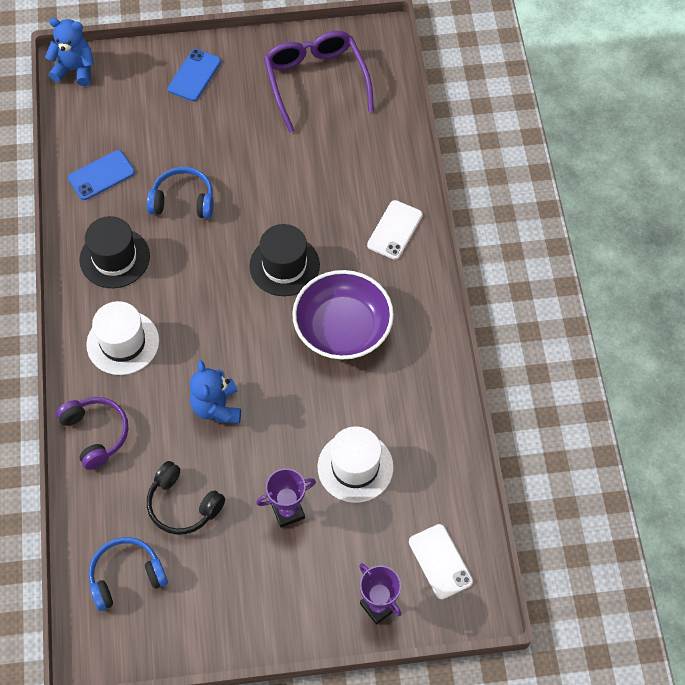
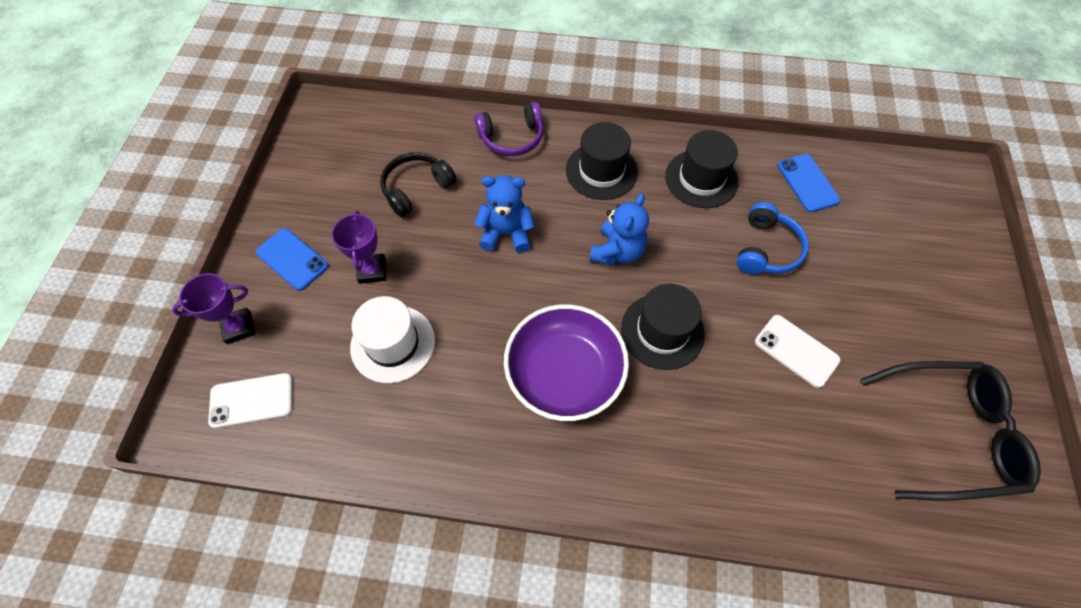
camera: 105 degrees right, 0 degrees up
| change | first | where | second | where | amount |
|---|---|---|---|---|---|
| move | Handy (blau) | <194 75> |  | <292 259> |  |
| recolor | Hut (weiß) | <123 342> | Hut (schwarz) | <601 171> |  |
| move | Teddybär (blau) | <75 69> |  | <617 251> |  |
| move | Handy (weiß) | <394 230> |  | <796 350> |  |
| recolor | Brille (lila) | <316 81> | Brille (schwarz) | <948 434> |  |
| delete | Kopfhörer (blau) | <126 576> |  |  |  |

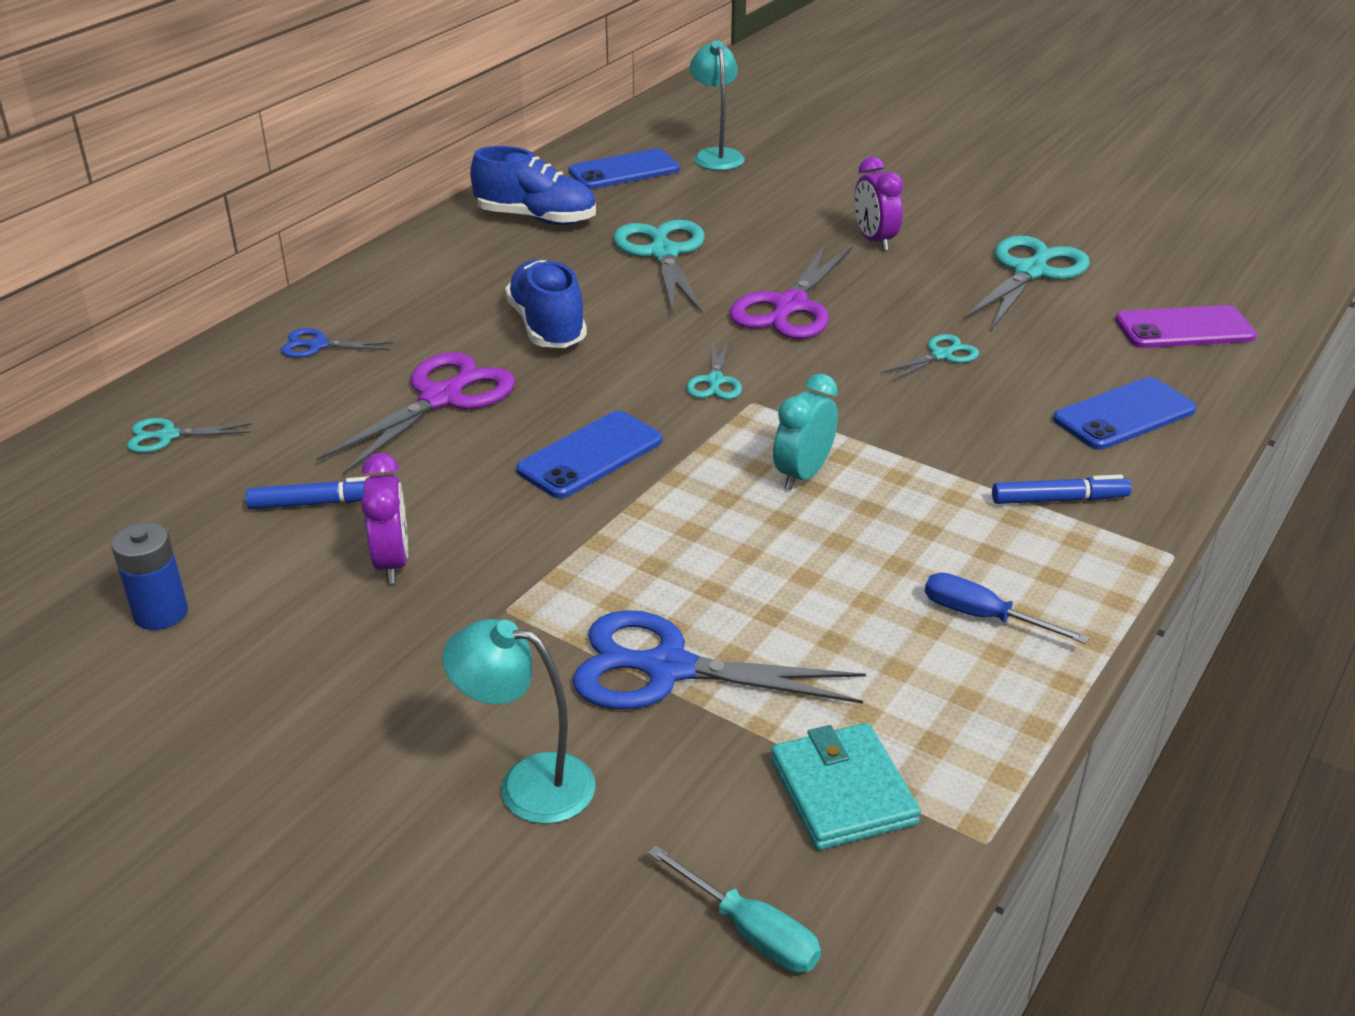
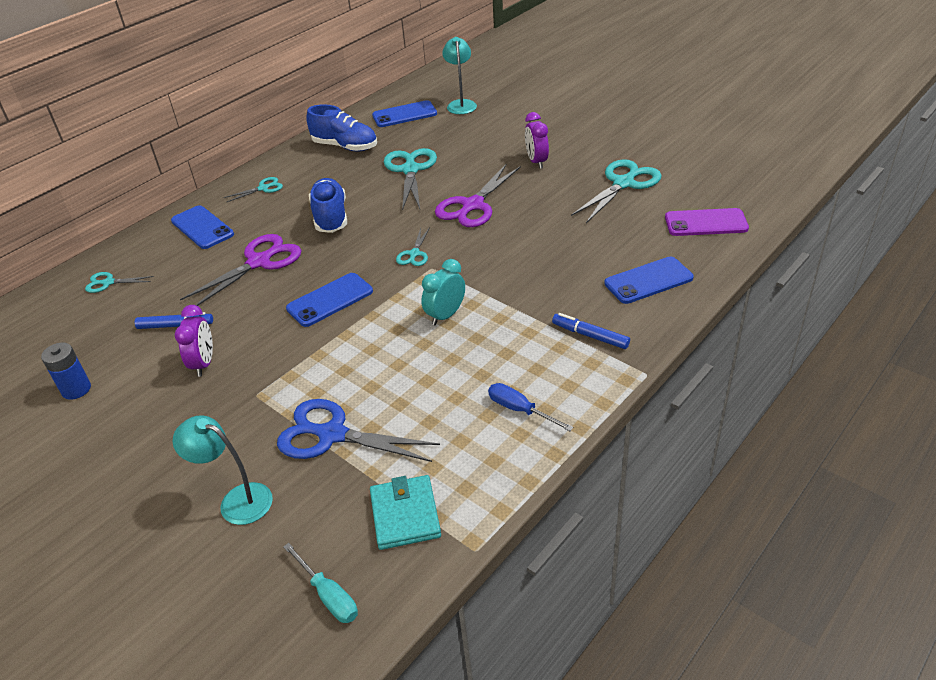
camera: 10 degrees right, 5 degrees up
| change | first | where | second | where | amount |
|---|---|---|---|---|---|
| replace | Schere (blau) | <318 345> | Handy (blau) | <202 228> |  |
| move | Schere (türkis) | <941 355> |  | <263 188> |  |
| rotate | Filzstift (blau) | <1059 499> |  | <590 336> | 150 degrees counterclockwise |

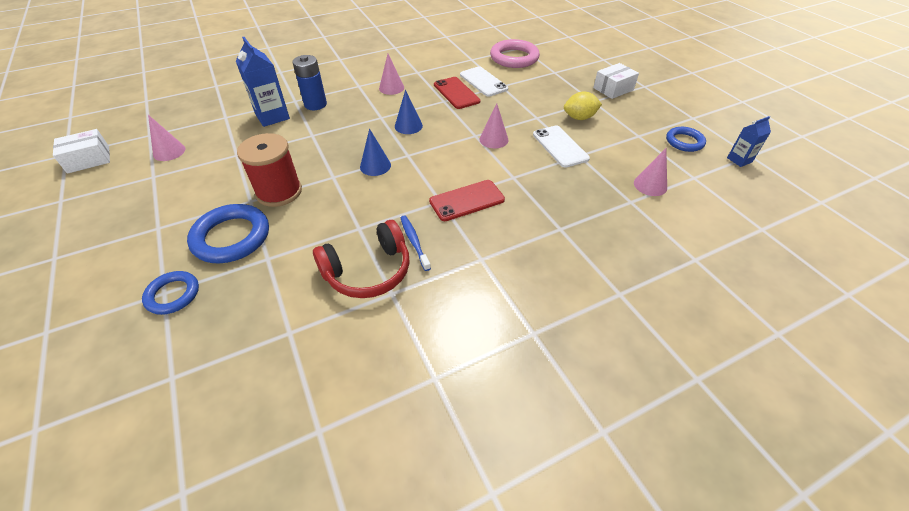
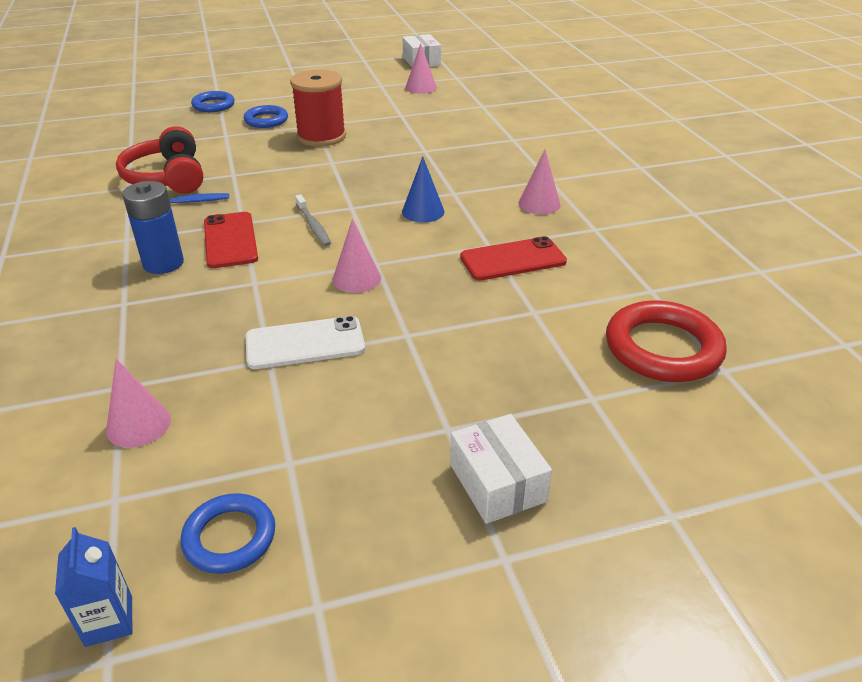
camera: 100 degrees right, 10 degrees down
| change | first | where | second | where | amount |
|---|---|---|---|---|---|
| move | Batterie (blau) | <315 104> |  | <163 263> |  |
| resize | Ring (blau) | <231 237> |  | <266 120> | x0.61 |
| insert |  |  | Zahnbürste (grau) | <313 226> |  |
| recolor | Ring (rosa) | <514 58> | Ring (rot) | <663 348> |  |
| delete | Getränkekarton (blau) | <272 116> |  |  |  |
| delete | Kegel (blau) | <375 166> |  |  |  |
| delete | Handy (weiß) | <483 82> |  |  |  |
| delete | Zitrone (gelb) | <579 118> |  |  |  |

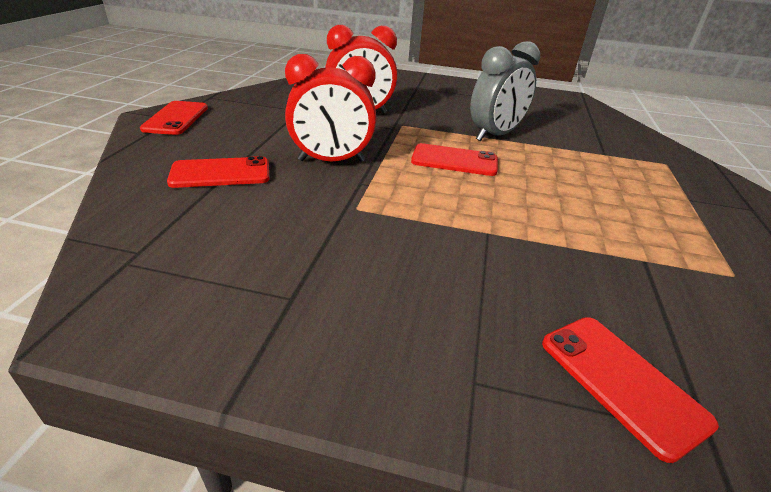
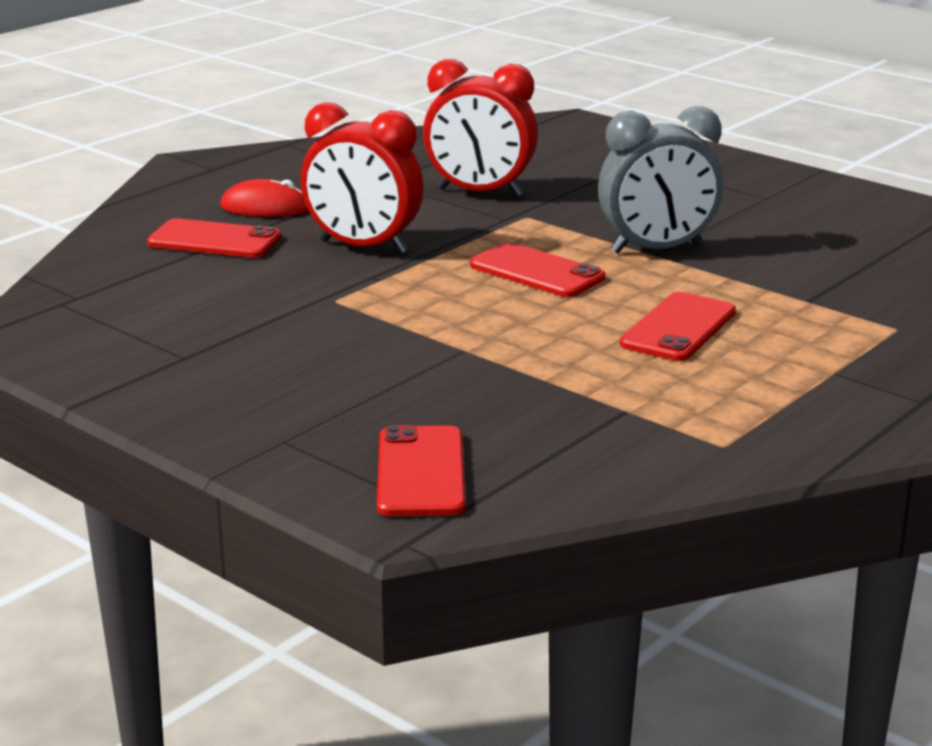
camera: 30 degrees right, 10 degrees down
| change | first | where | second | where | amount |
|---|---|---|---|---|---|
| insert |  |  | Computermaus (rot) | <265 208> |  |
| move | Handy (rot) | <176 118> |  | <678 328> |  |

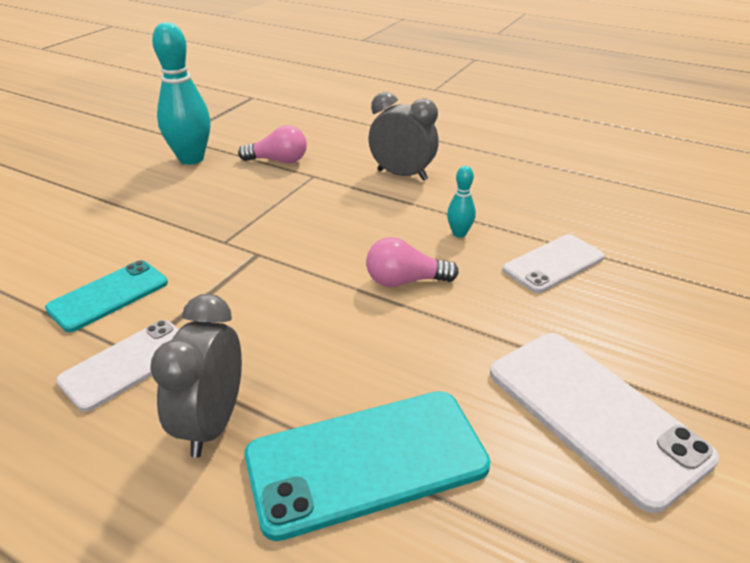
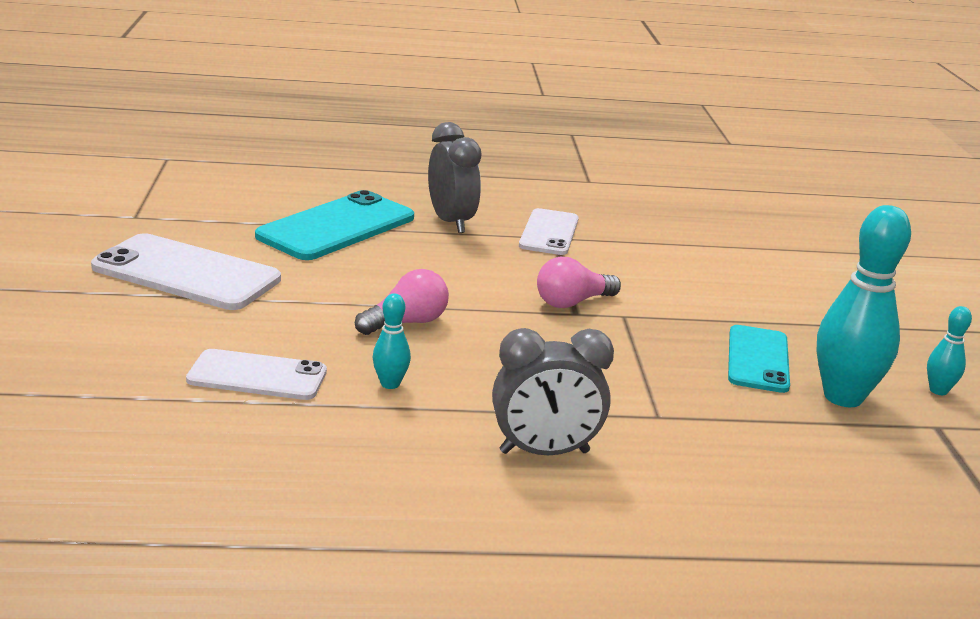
camera: 145 degrees right, 10 degrees down
| change | first | where | second | where | amount |
|---|---|---|---|---|---|
| rotate | Handy (weiß) | <553 263> |  | <257 376> | 75 degrees clockwise |
| move | Glühbirne (rosa) | <278 161> |  | <572 302> |  |
| move | Handy (türkis) | <108 296> |  | <758 359> |  |
| insert |  |  | Bowlingkegel (türkis) | <938 390> |  |

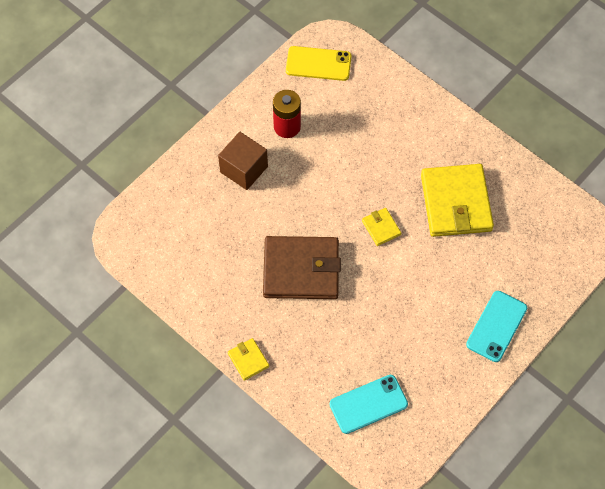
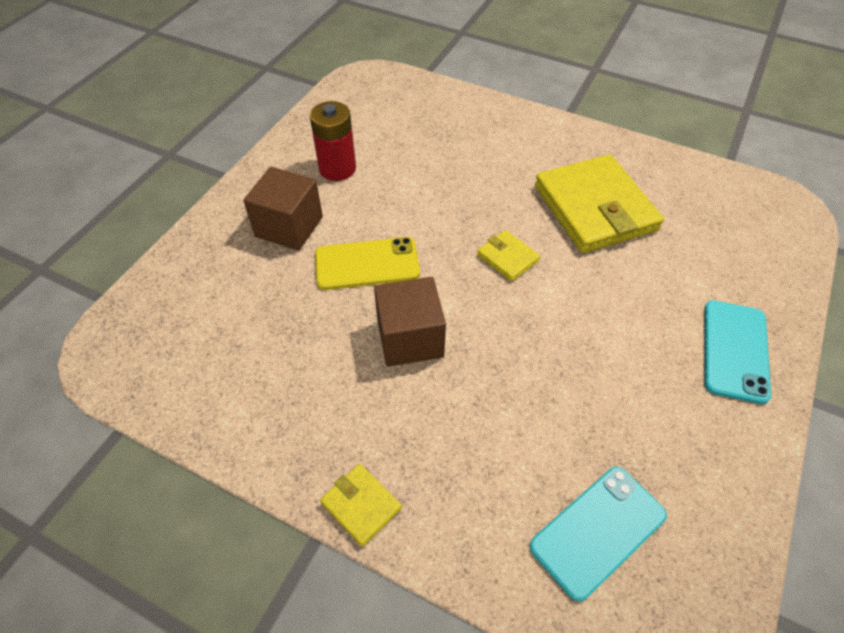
camera: 15 degrees left, 10 degrees down
| change | first | where | second | where | amount |
|---|---|---|---|---|---|
| move | Handy (gelb) | <318 64> |  | <367 264> |  |
| replace | Geldbörse (braun) | <301 270> | Kubus (braun) | <410 338> |  |

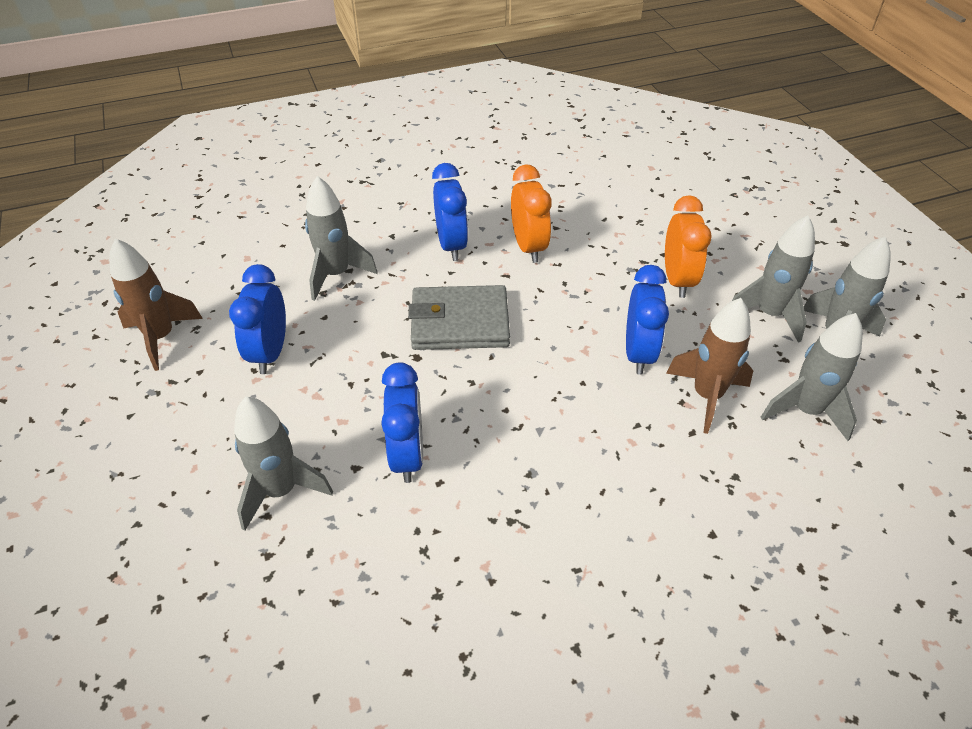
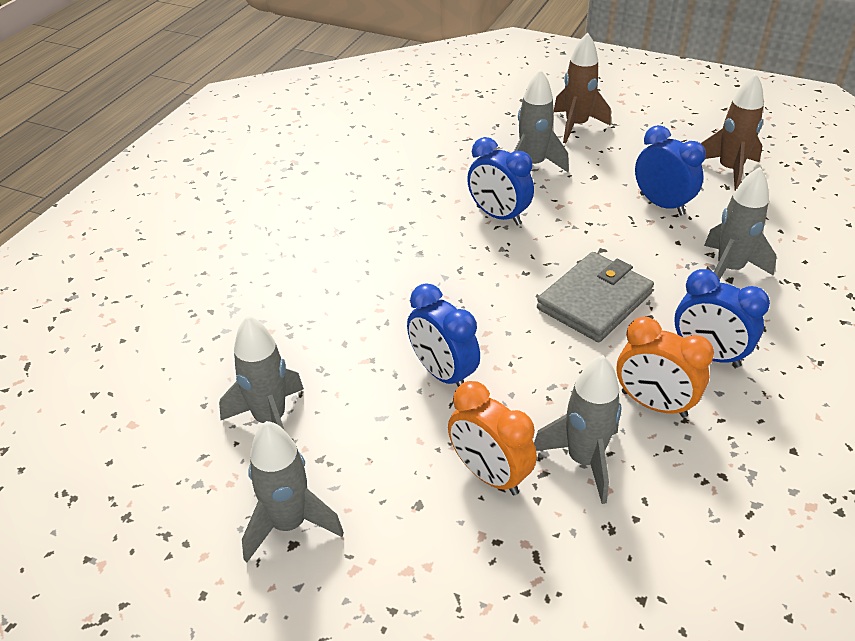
camera: 135 degrees right, 5 degrees down
| change | first | where | second | where | amount |
|---|---|---|---|---|---|
| move | Rakete (grau) | <769 314> |  | <583 460> |  |
| move | Rakete (braun) | <706 396> |  | <576 126> |  |

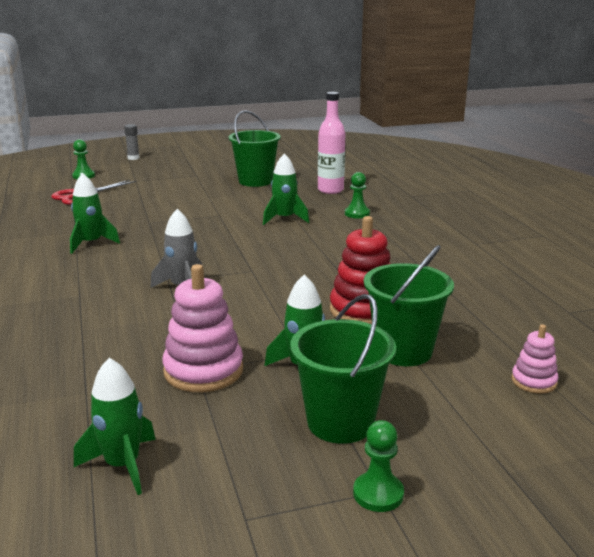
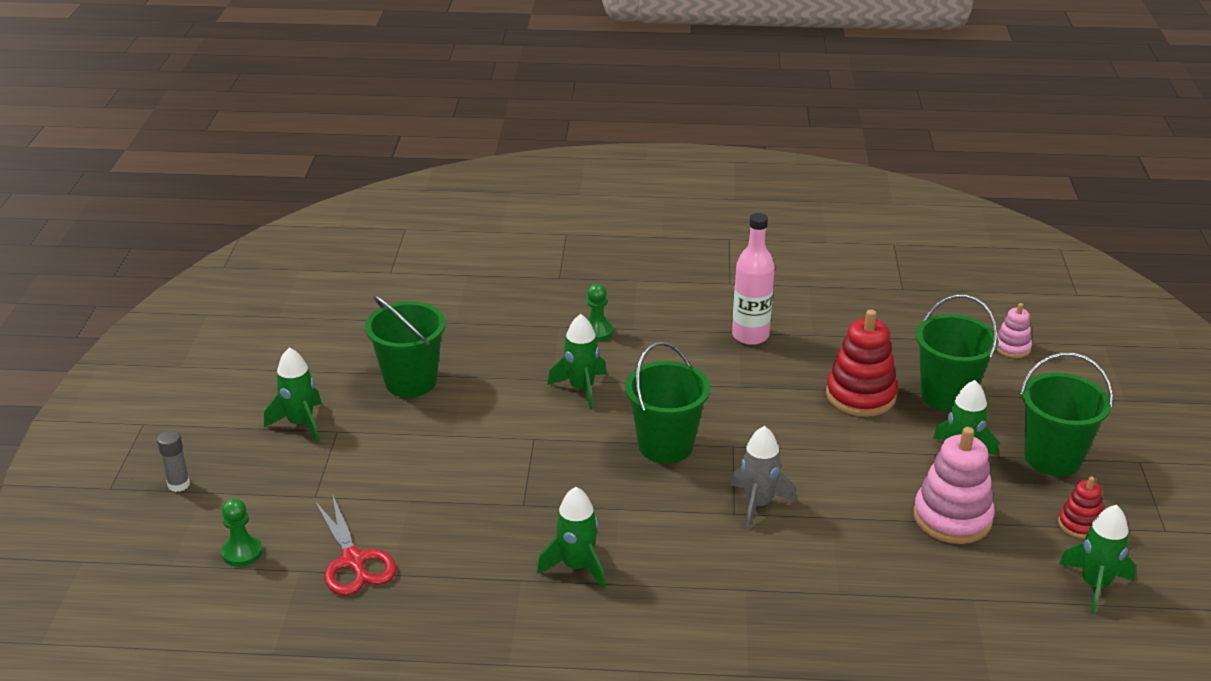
camera: 70 degrees left, 10 degrees up
| change | first | where | second | where | amount |
|---|---|---|---|---|---|
| insert |  |  | Rakete (grün) | <300 423> |  |
| insert |  |  | Eimer (grün) | <665 445> |  |
| move | Flasche (rosa) | <330 190> |  | <750 336> |  |
| insert |  |  | Stapelspielzeug (rot) | <1079 524> |  |
| delete | Bauer (grün) | <378 494> |  |  |  |

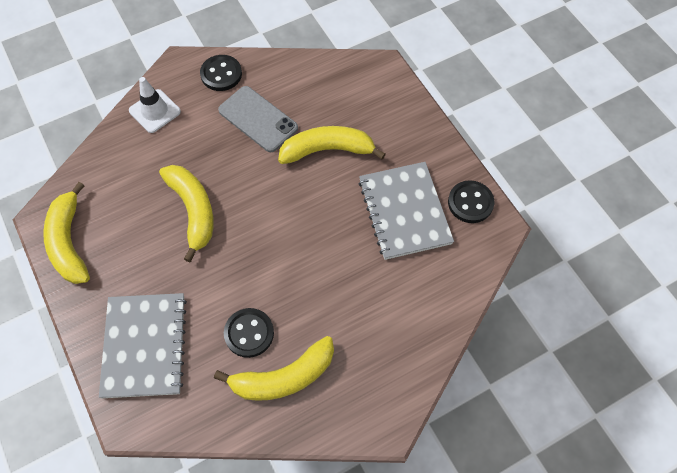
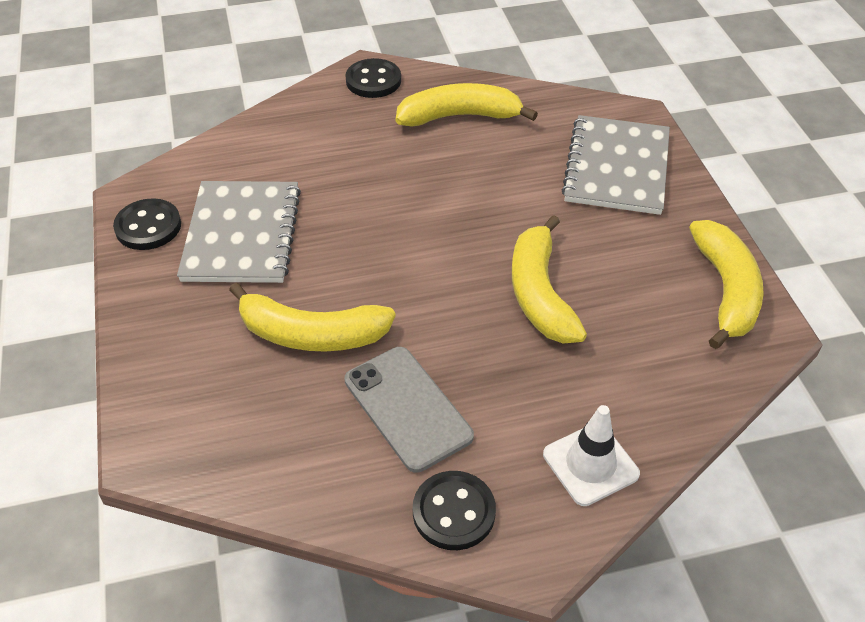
camera: 165 degrees left, 15 degrees down
| change | first | where | second | where | amount |
|---|---|---|---|---|---|
| move | Knopf (schwarz) | <249 333> |  | <373 81> |  |

